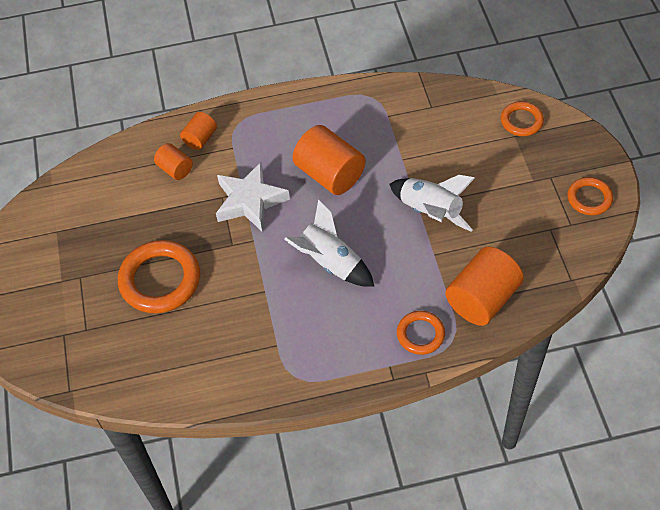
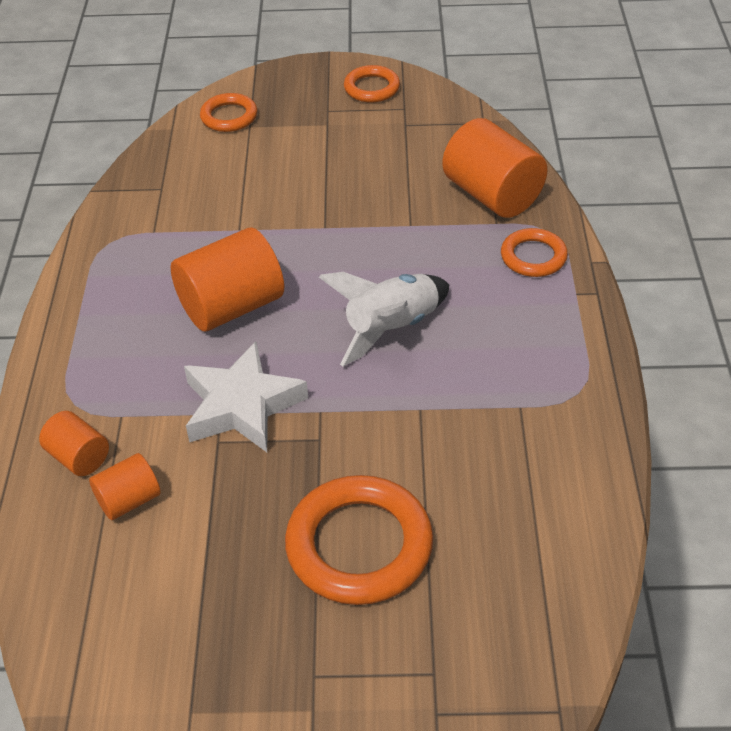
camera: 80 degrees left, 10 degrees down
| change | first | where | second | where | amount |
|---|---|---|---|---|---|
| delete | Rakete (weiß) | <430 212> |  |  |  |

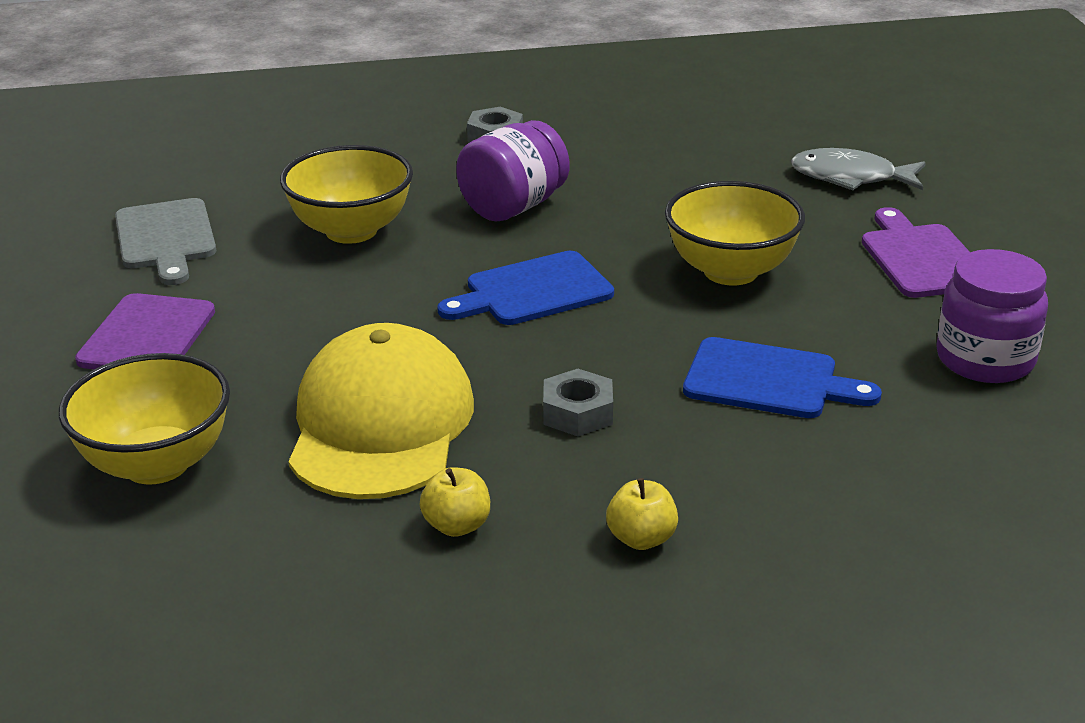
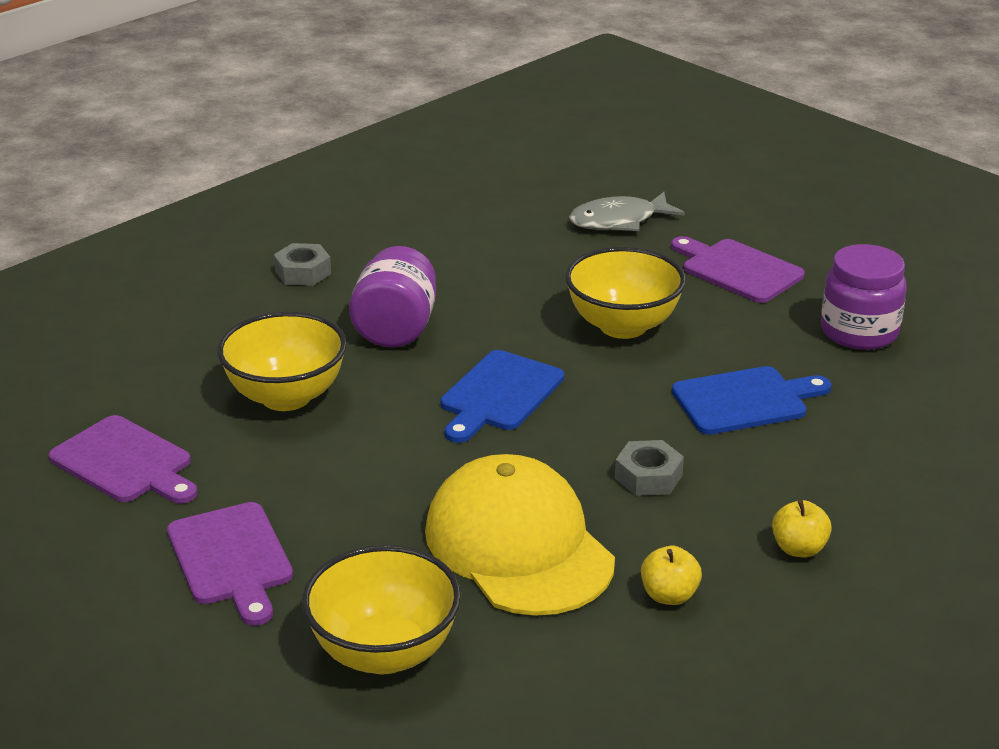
camera: 35 degrees left, 0 degrees up
| change | first | where | second | where | amount |
|---|---|---|---|---|---|
| recolor | Schneidebrett (grau) | <166 238> | Schneidebrett (lila) | <125 463> |  |

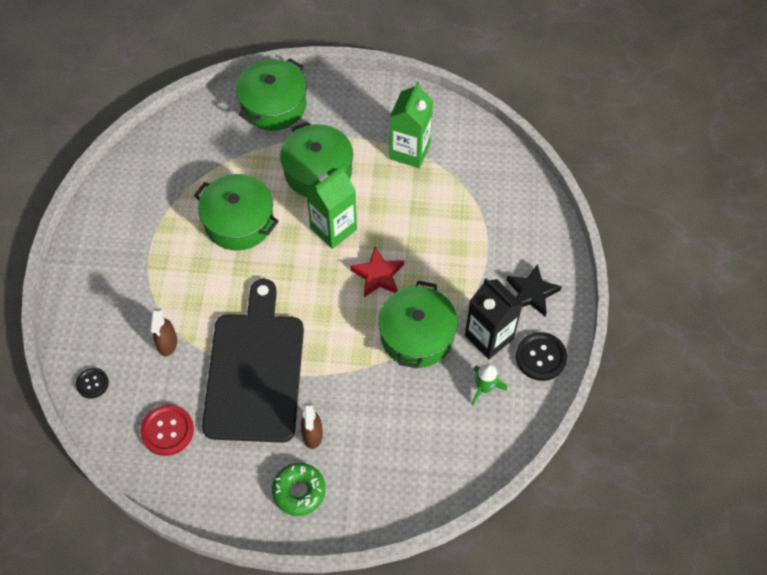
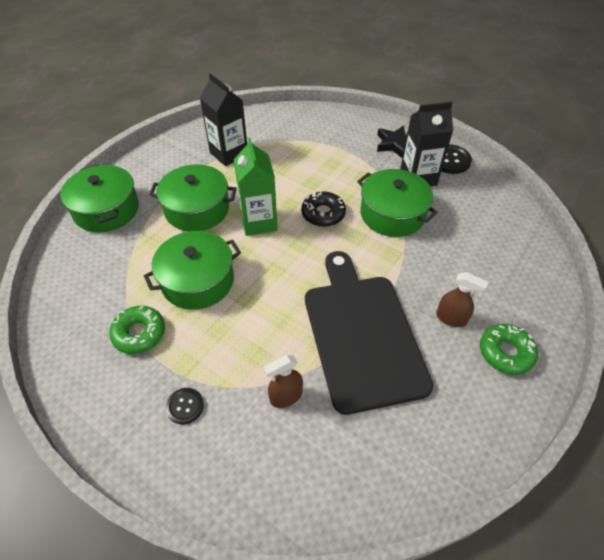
camera: 60 degrees left, 10 degrees down
| change | first | where | second | where | amount |
|---|---|---|---|---|---|
| insert |  |  | Donut (grün) | <139 333> |  |
| move | Knopf (schwarz) | <92 383> |  | <185 406> |  |
| recolor | Getränkekarton (grün) | <409 151> | Getränkekarton (schwarz) | <229 154> |  |
| rotate | Sprühflasche (braun) | <167 343> |  | <285 396> | 120 degrees clockwise |
| replace | Stern (rot) | <378 275> | Donut (schwarz) | <323 214> |  |
| rotate | Schneidebrett (schwarz) | <255 370> |  | <361 334> | 45 degrees clockwise |
| delete | Knopf (rot) | <167 430> |  |  |  |
| delete | Rakete (grün) | <484 387> |  |  |  |

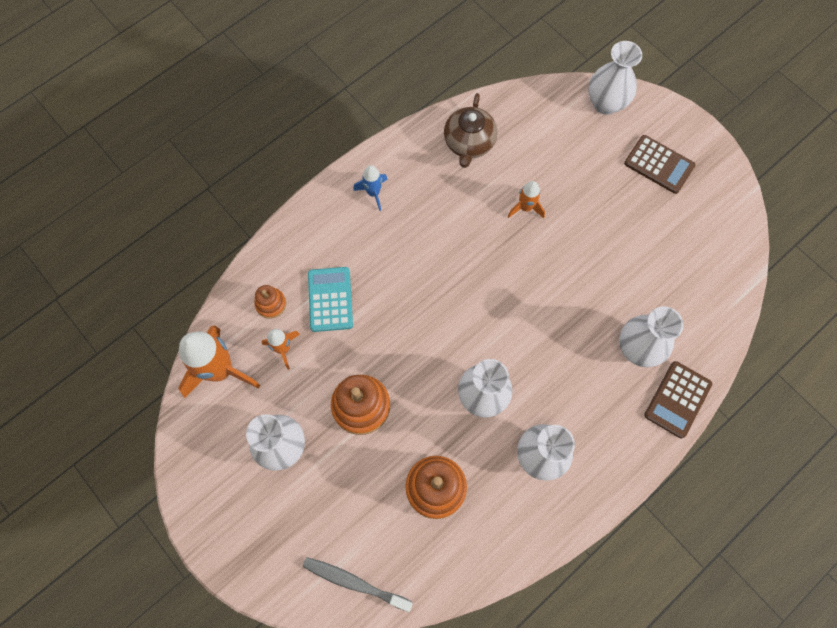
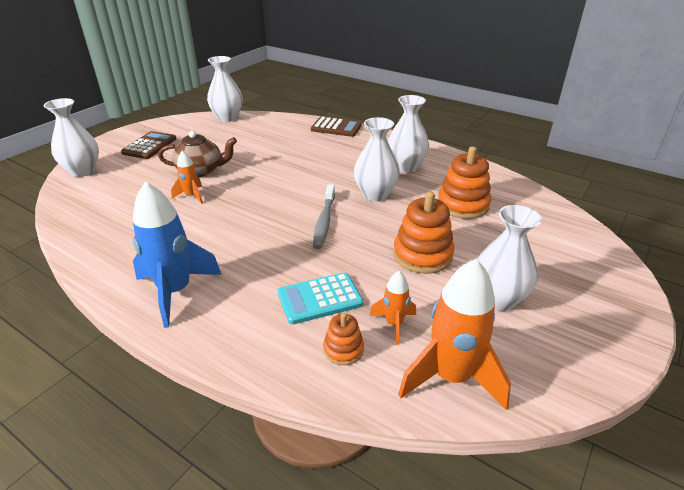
camera: 105 degrees left, 35 degrees down
| change | first | where | second | where | amount |
|---|---|---|---|---|---|
| resize | Rakete (blau) | <373 193> |  | <175 292> | x1.94 |
| move | Teekanne (braun) | <469 143> |  | <201 170> |  |
| move | Vase (weiß) | <637 348> |  | <227 118> |  |
| move | Zahnbürste (grau) | <354 582> |  | <324 221> |  |

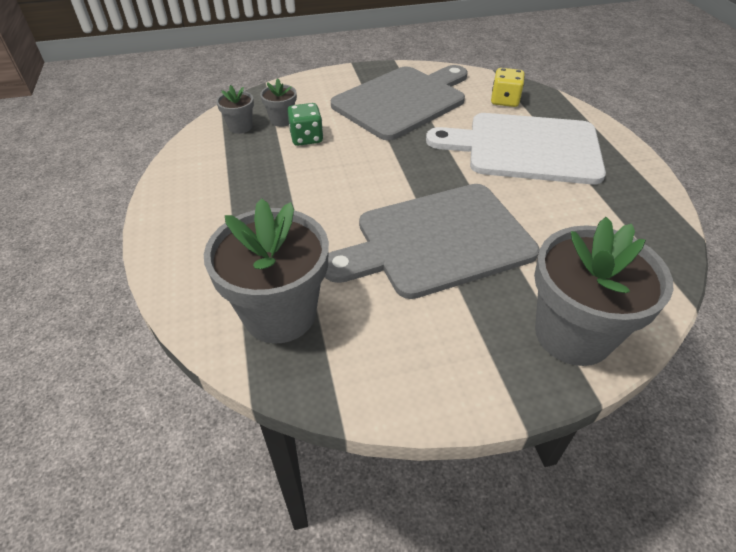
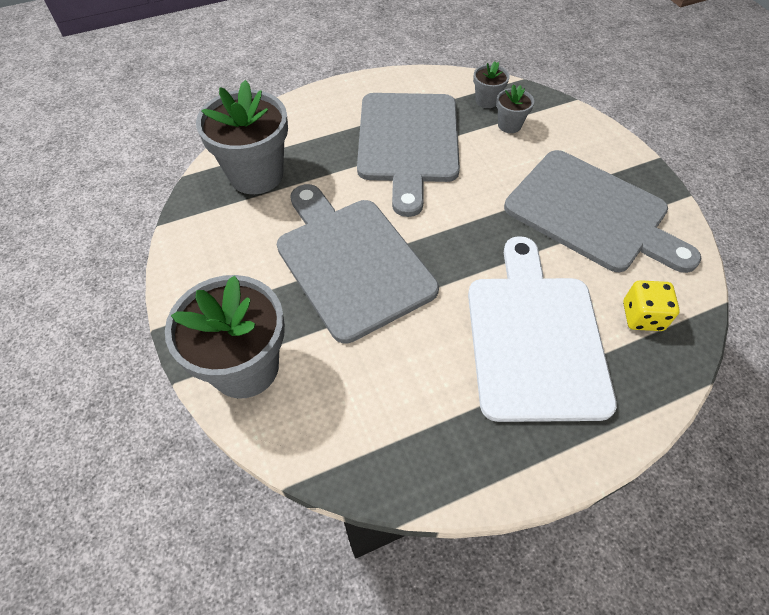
camera: 80 degrees right, 10 degrees up
| change | first | where | second | where | amount |
|---|---|---|---|---|---|
| insert |  |  | Schneidebrett (grau) | <408 142> |  |
| delete | Spielwürfel (grün) | <306 138> |  |  |  |

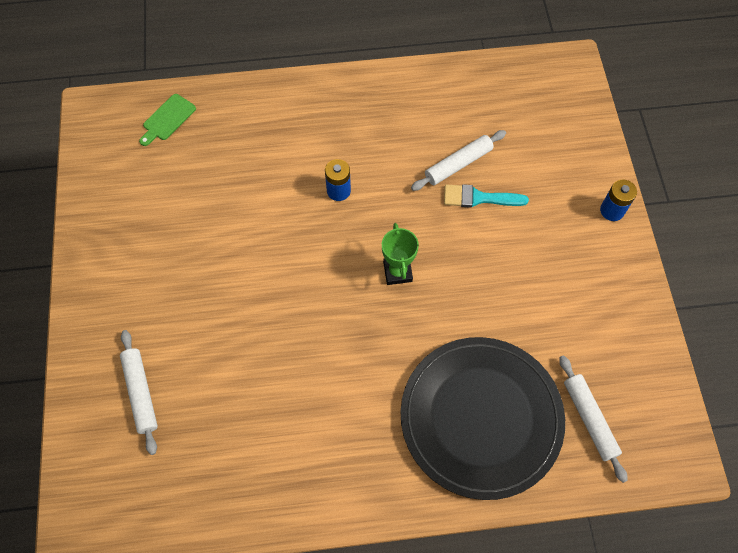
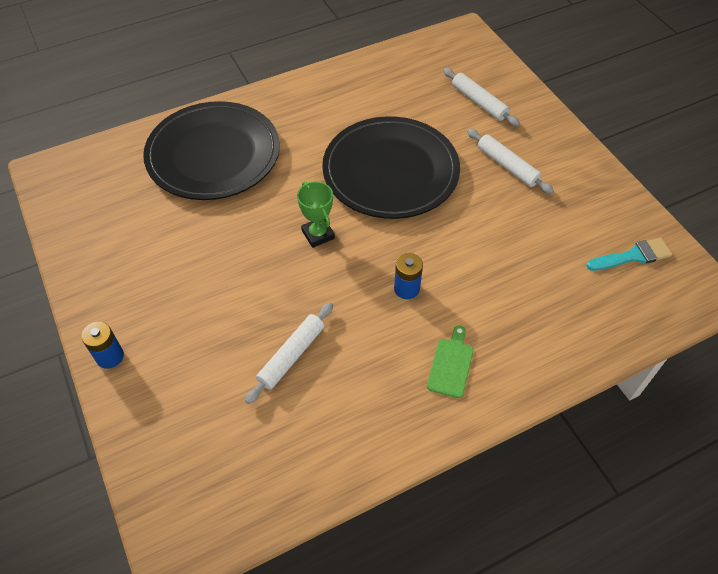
camera: 160 degrees right, 10 degrees down
| change | first | where | second | where | amount |
|---|---|---|---|---|---|
| insert |  |  | Teller (schwarz) | <390 171> |  |
| move | Schneidebrett (grün) | <167 119> |  | <451 365> |  |
| move | Nudelholz (weiß) | <589 419> |  | <507 166> |  |
| move | Pinsel (türkis) | <478 198> |  | <633 256> |  |

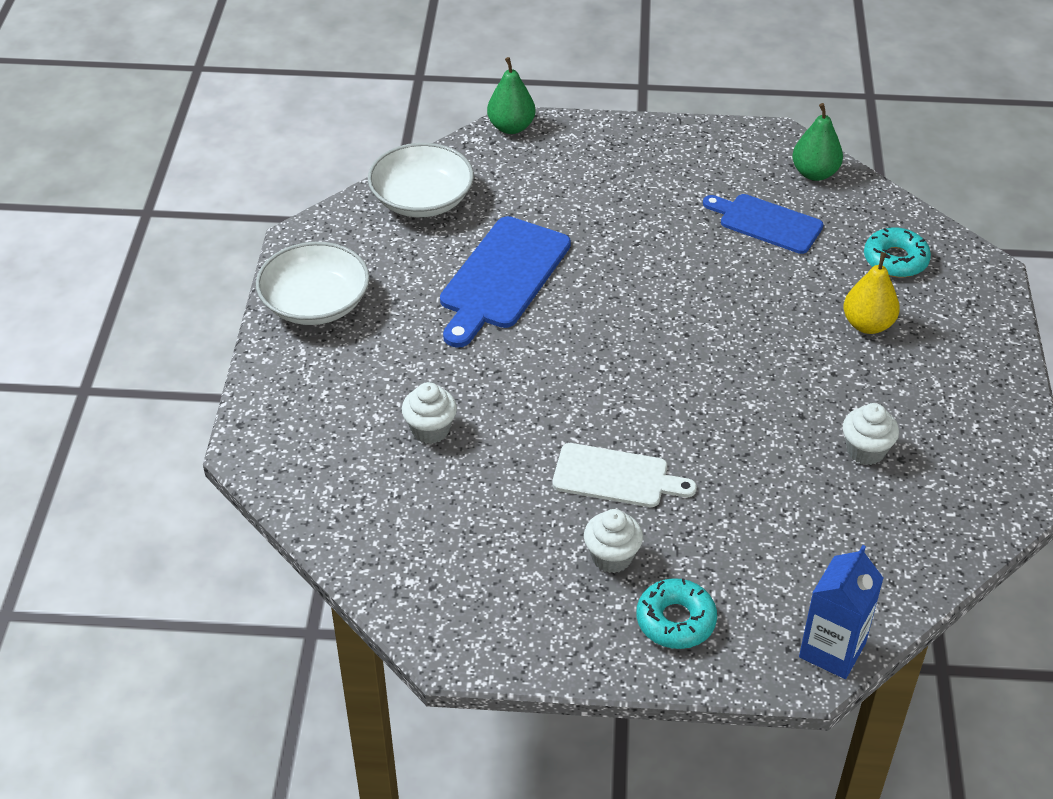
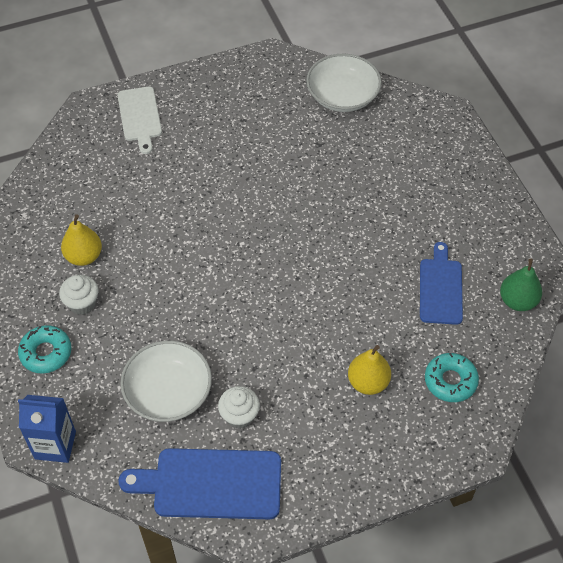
camera: 65 degrees right, 10 degrees up
| change | first | where | second | where | amount |
|---|---|---|---|---|---|
| insert |  |  | Birne (gelb) | <84 256> |  |
| move | Schneidebrett (weiß) | <616 477> |  | <140 117> |  |
| move | Schneidebrett (blau) | <502 277> |  | <211 484> |  |
| move | Schüssel (weiß) | <315 303> |  | <168 392> |  |
| delete | Muffin (weiß) | <430 430> |  |  |  |
| delete | Birne (grün) | <511 127> |  |  |  |

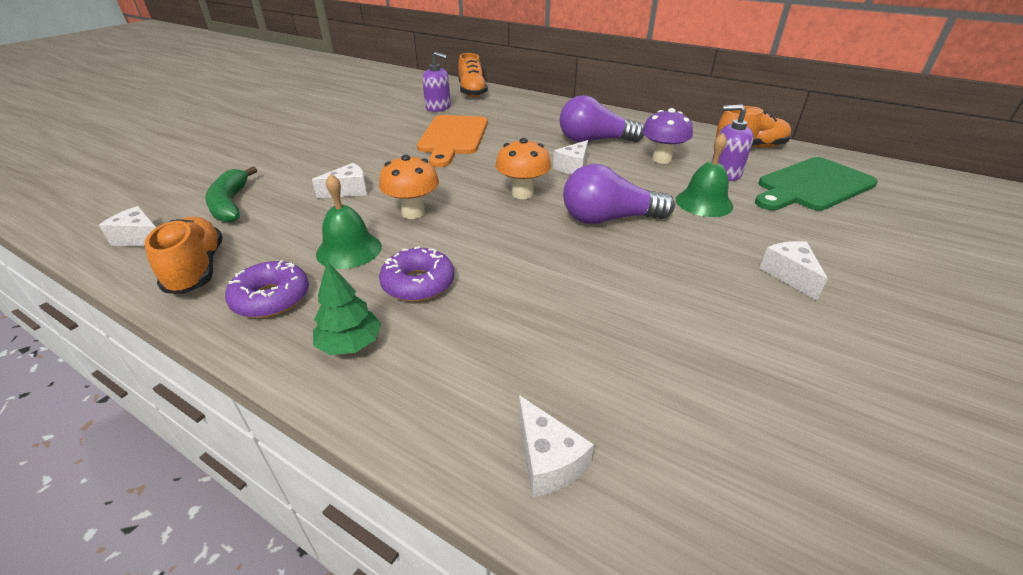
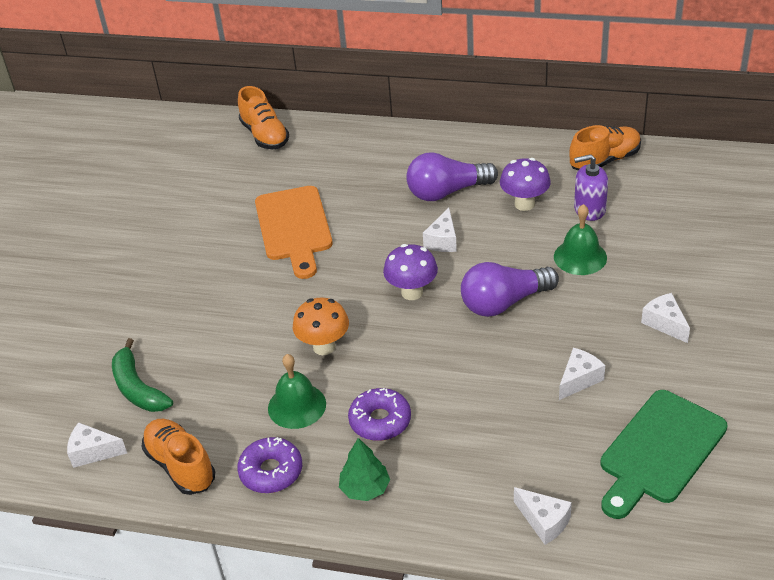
camera: 15 degrees left, 5 degrees up
| change | first | where | second | where | amount |
|---|---|---|---|---|---|
| recolor | Pilz (orange) | <522 194> | Pilz (lila) | <412 292> |  |
| move | Käse (weiß) | <348 191> |  | <579 379> |  |
| move | Schneidebrett (grün) | <812 186> |  | <660 451> |  |
| delete | Seifenspender (lila) | <438 107> |  |  |  |

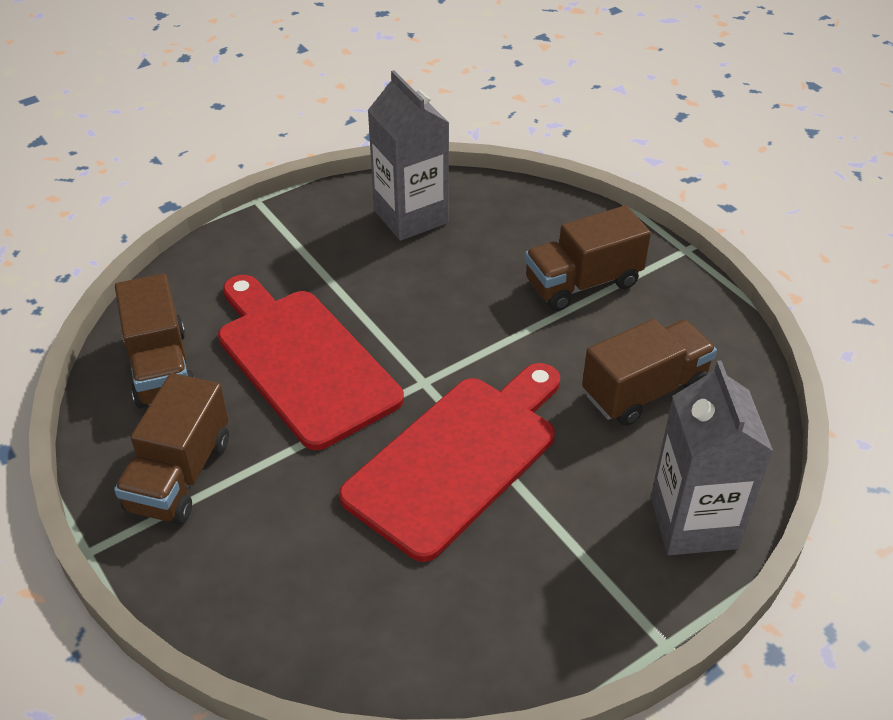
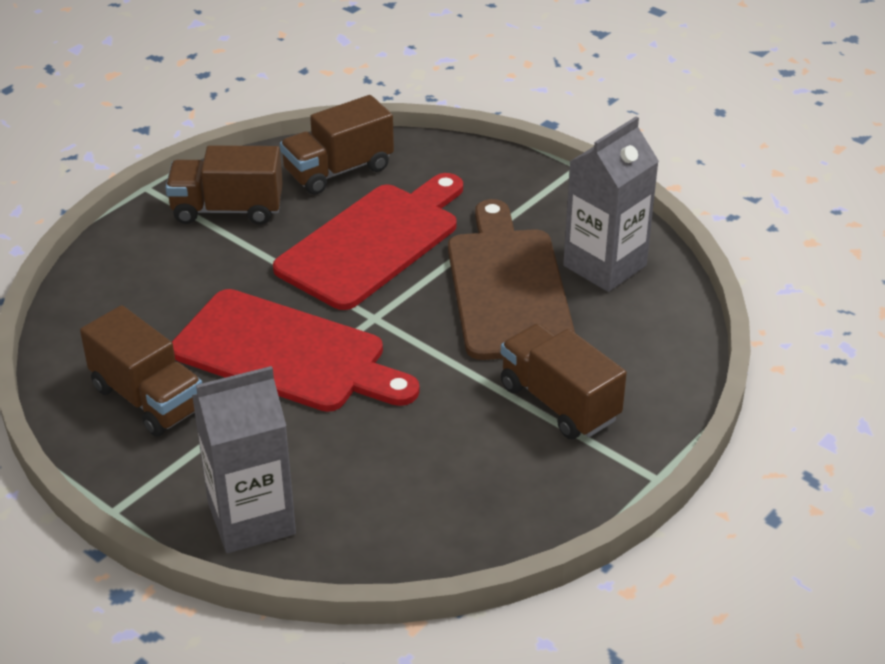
camera: 75 degrees right, 5 degrees down
| change | first | where | second | where | amount |
|---|---|---|---|---|---|
| move | Lastwagen (braun) | <644 390> |  | <148 398> |  |
| insert |  |  | Schneidebrett (braun) | <507 287> |  |

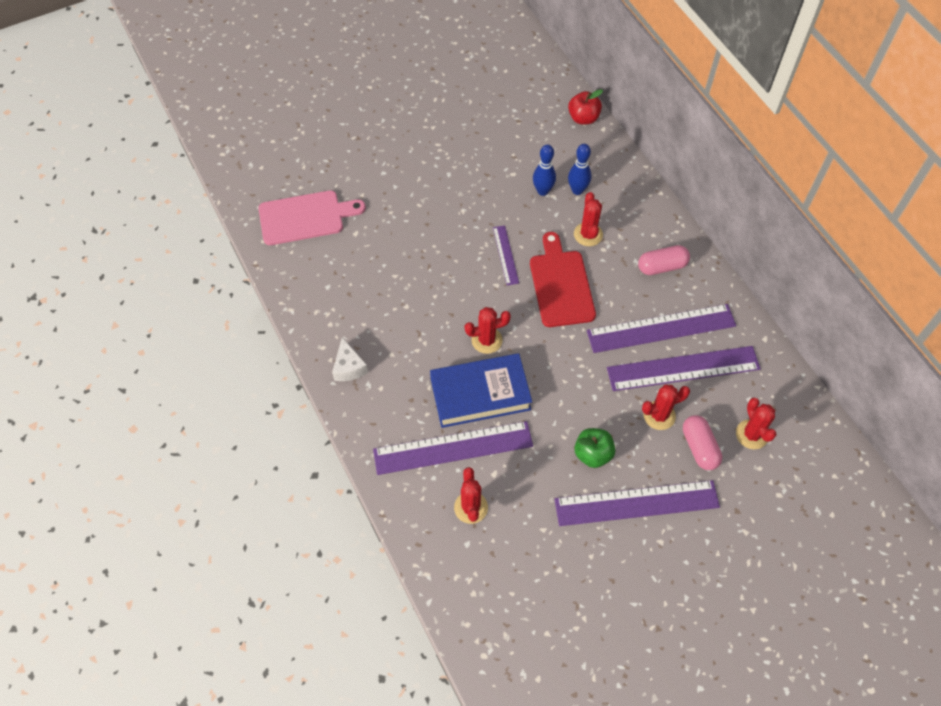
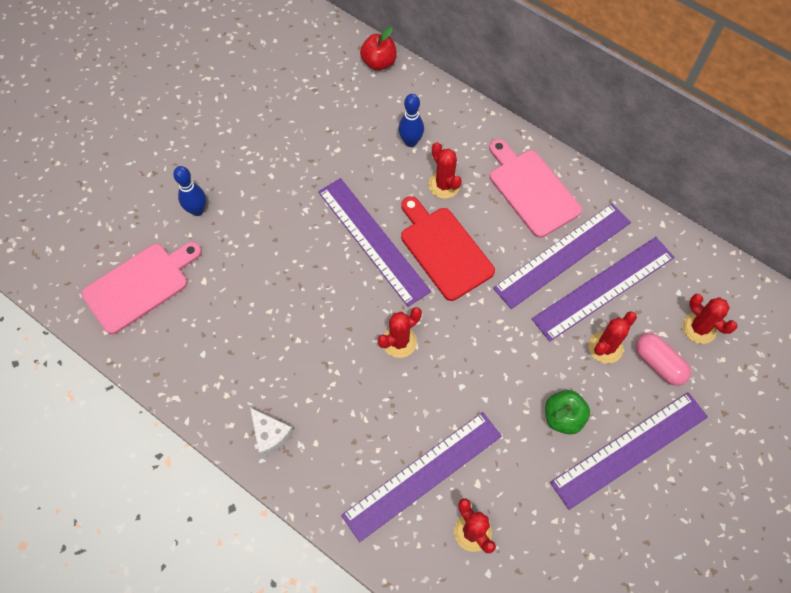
camera: 25 degrees left, 5 degrees up
| change | first | where | second | where | amount |
|---|---|---|---|---|---|
| move | Bowlingkegel (blau) | <543 191> |  | <197 210> |  |
| resize | Lineal (lila) | <505 255> |  | <373 240> | x2.00 |
| replace | Kapsel (rosa) | <662 266> | Schneidebrett (rosa) | <531 190> |  |
| delete | Buch (blau) | <480 394> |  |  |  |

